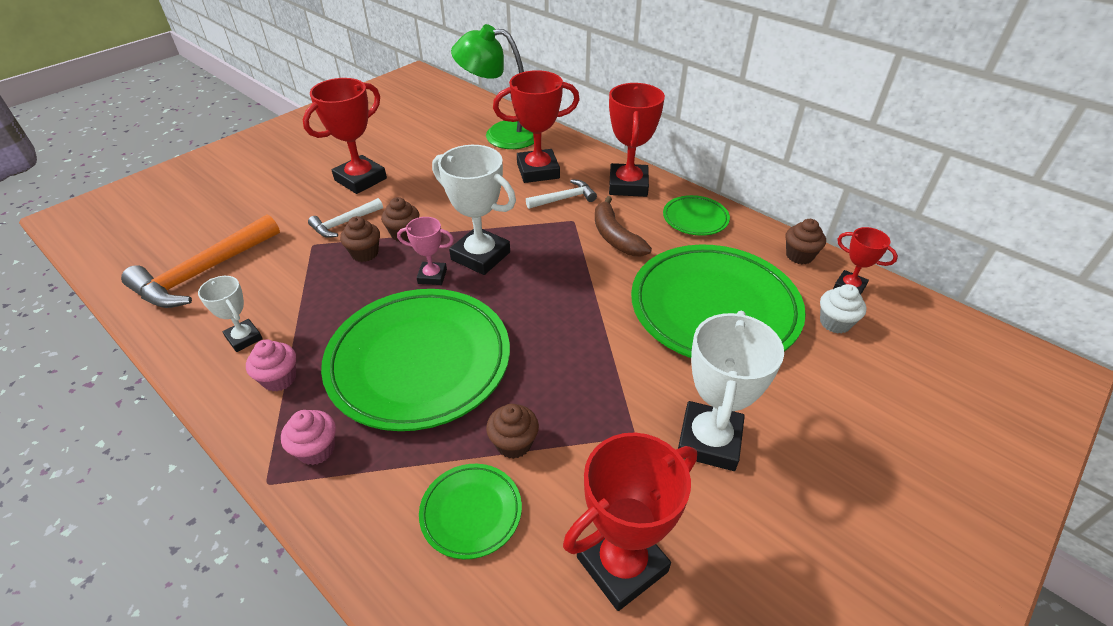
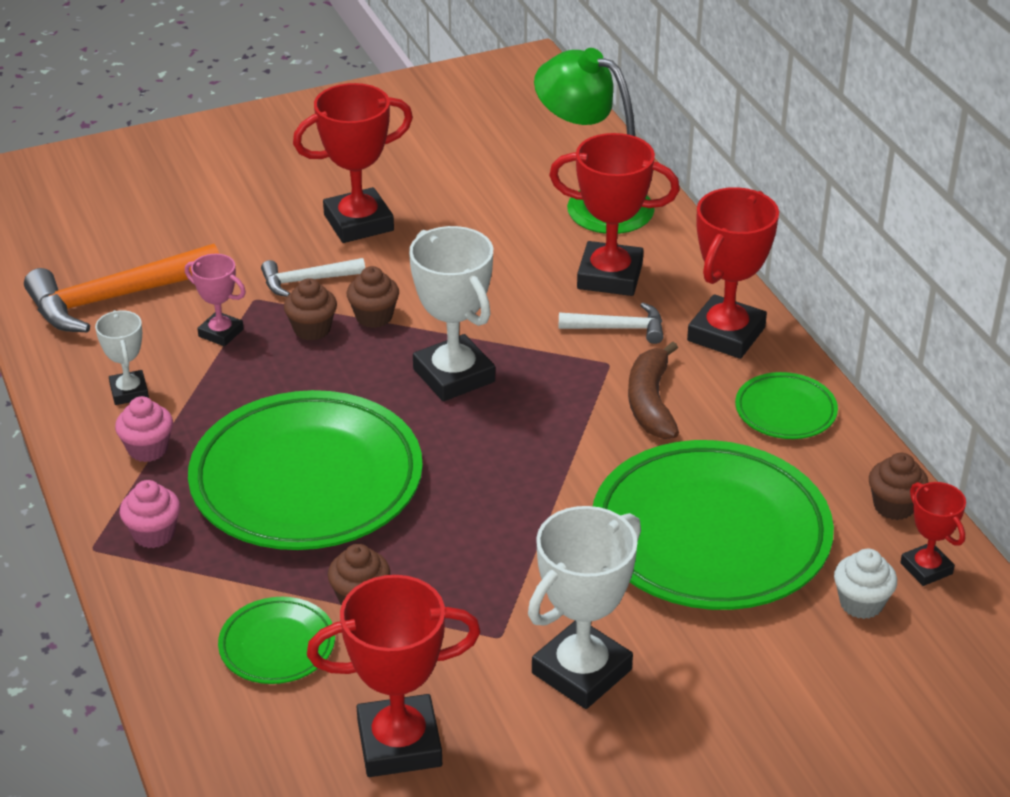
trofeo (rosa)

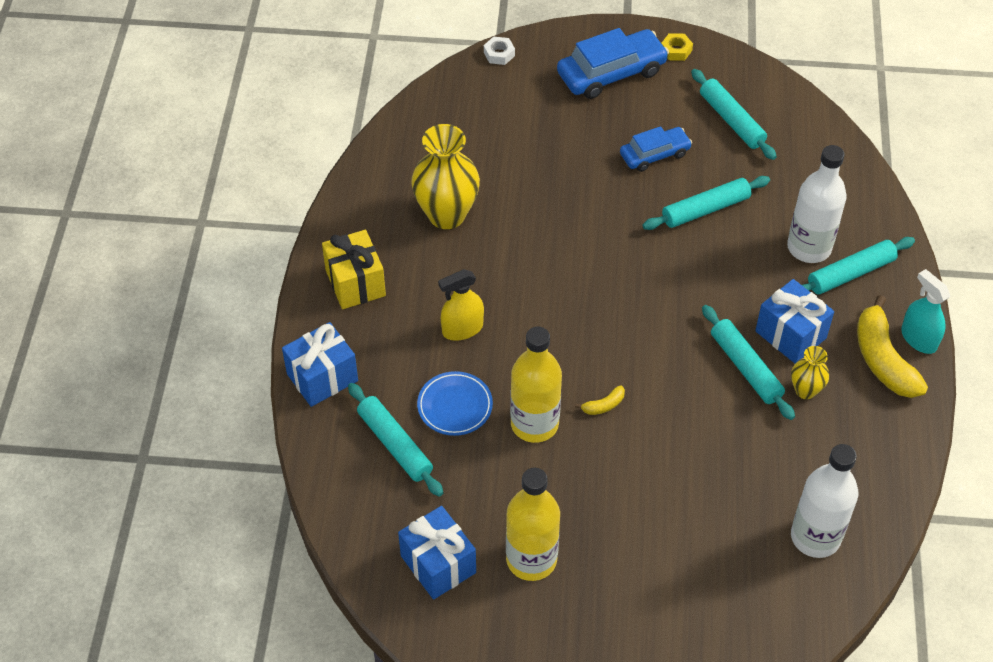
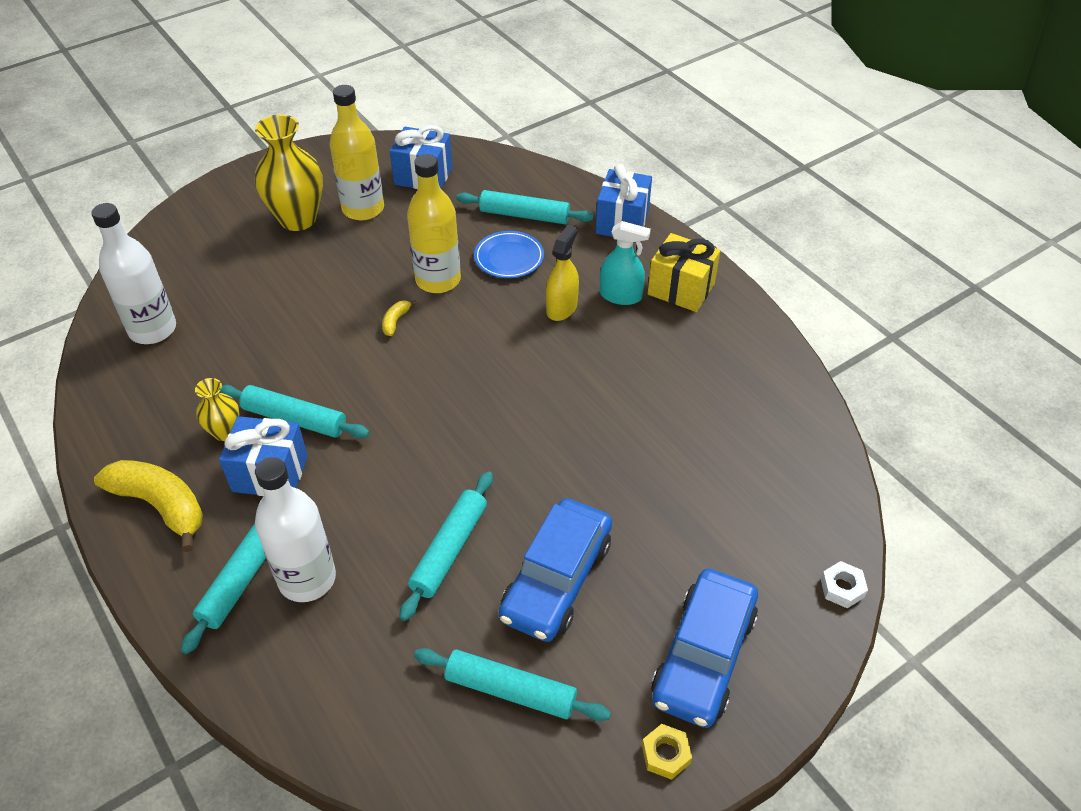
florero (amarillo) (2nd from left)
pulverizador (turquesa)
coche (azul) (1st from left)

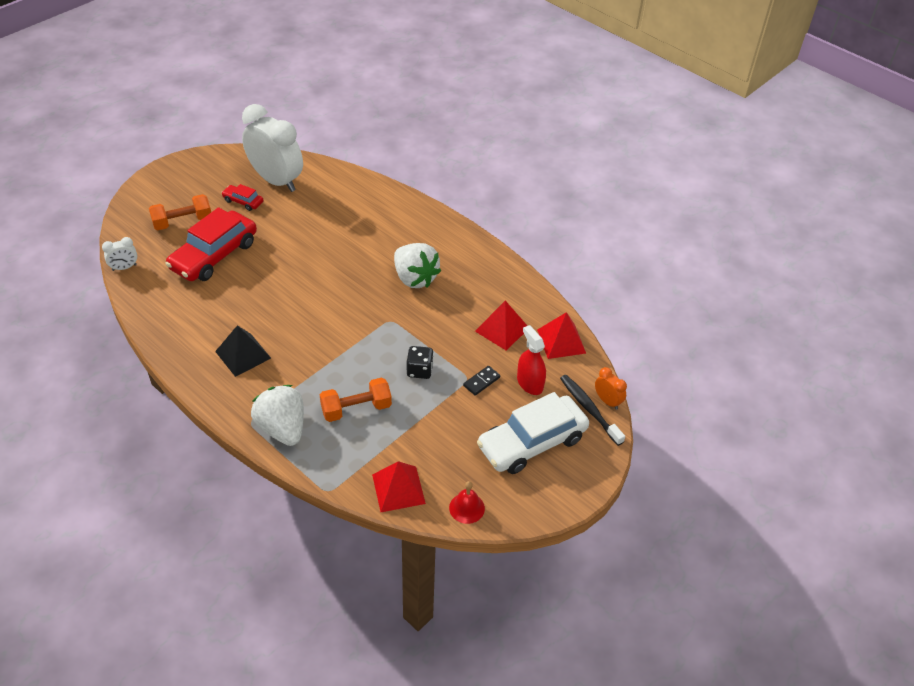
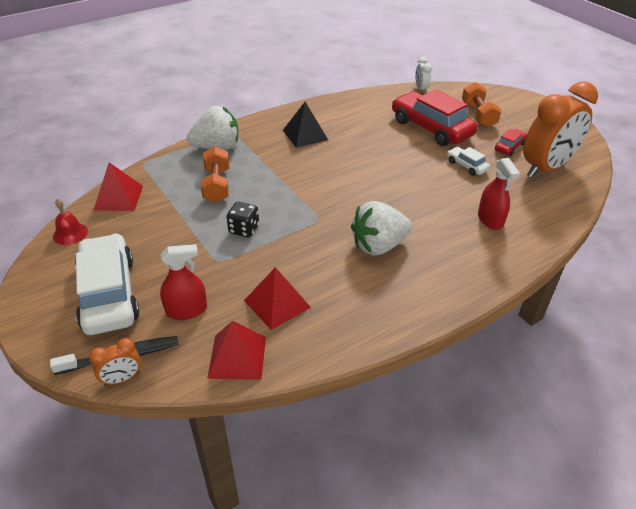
ficha de dominó (negro)
coche (blanco) (2nd from left)
pulverizador (rojo) (2nd from left)
despertador (naranja) (2nd from left)

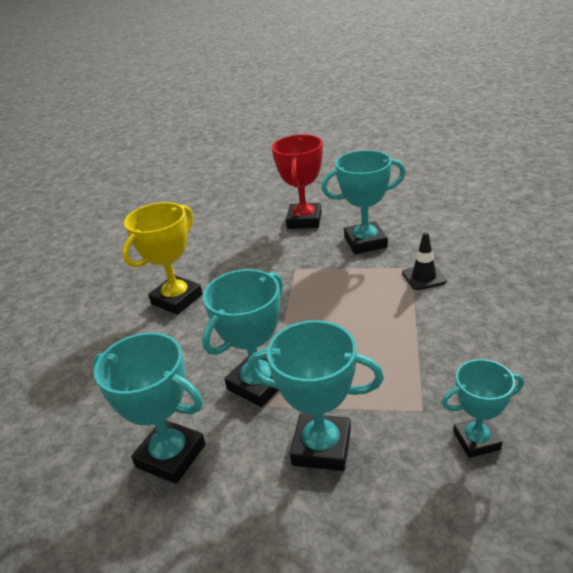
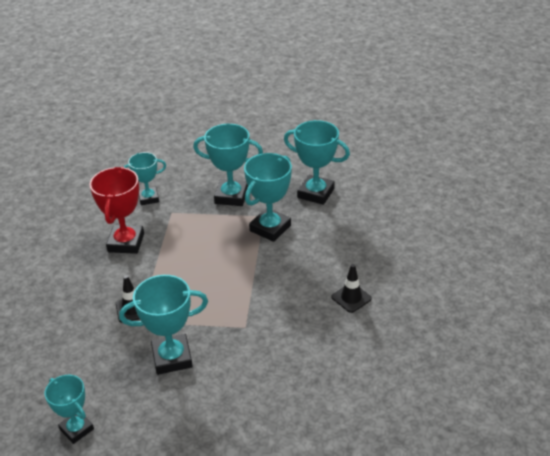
trofeo (turquesa) (1st from left)
trofeo (rojo)
cono de tráfico (negro) (2nd from left)

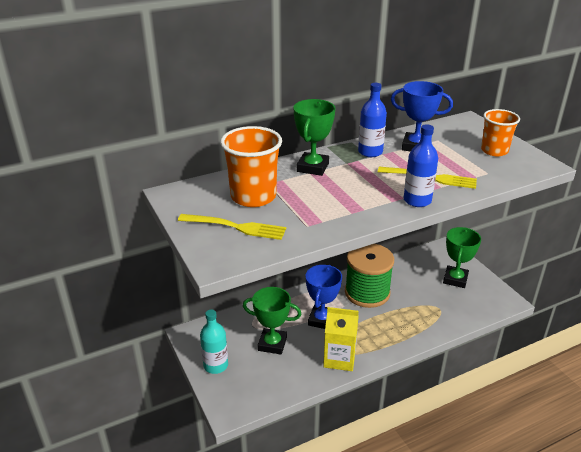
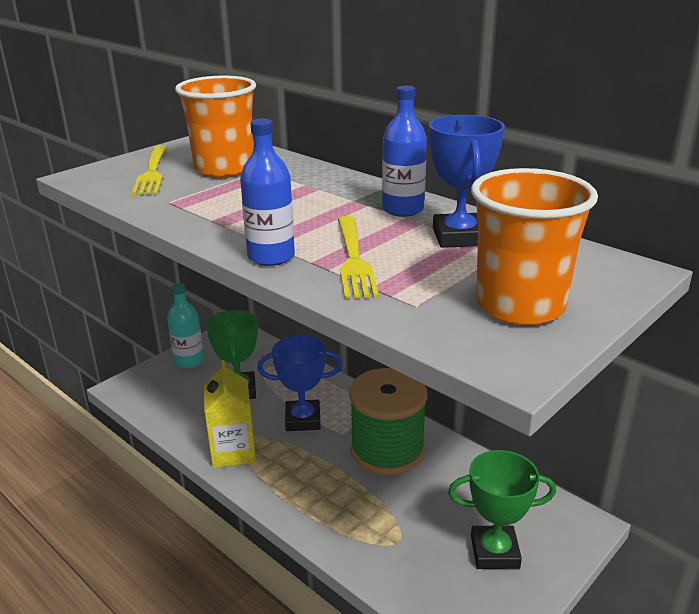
trofeo (verde) (2nd from left in the first image)
vaso (naranja) (2nd from left)

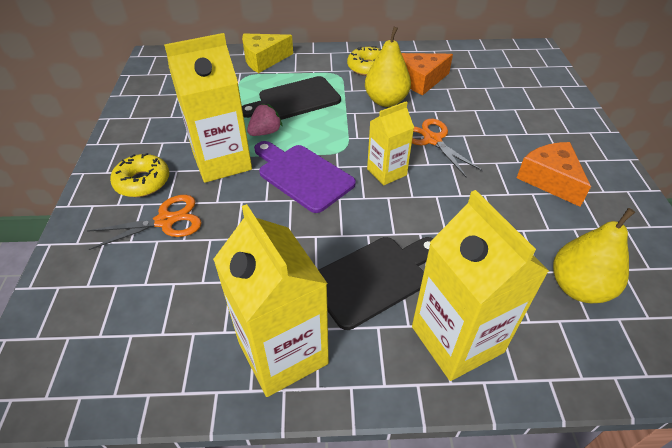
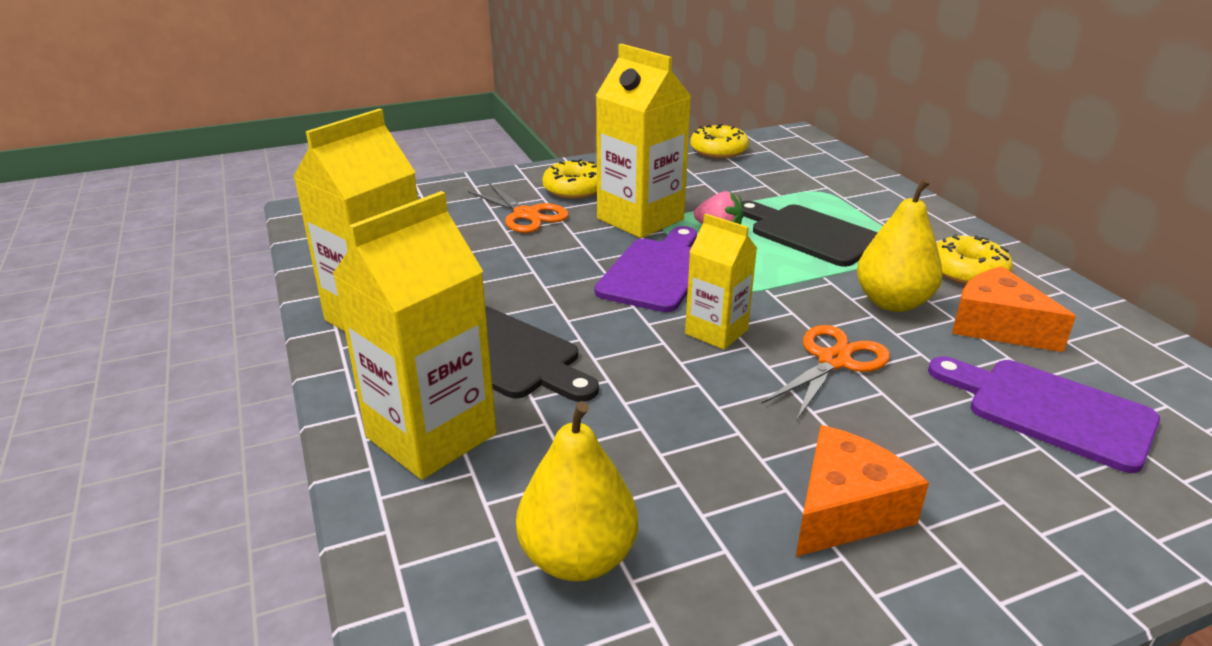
queso (amarillo)
rosquilla (amarillo) (2nd from left)
tabla de cortar (morado) (2nd from left)

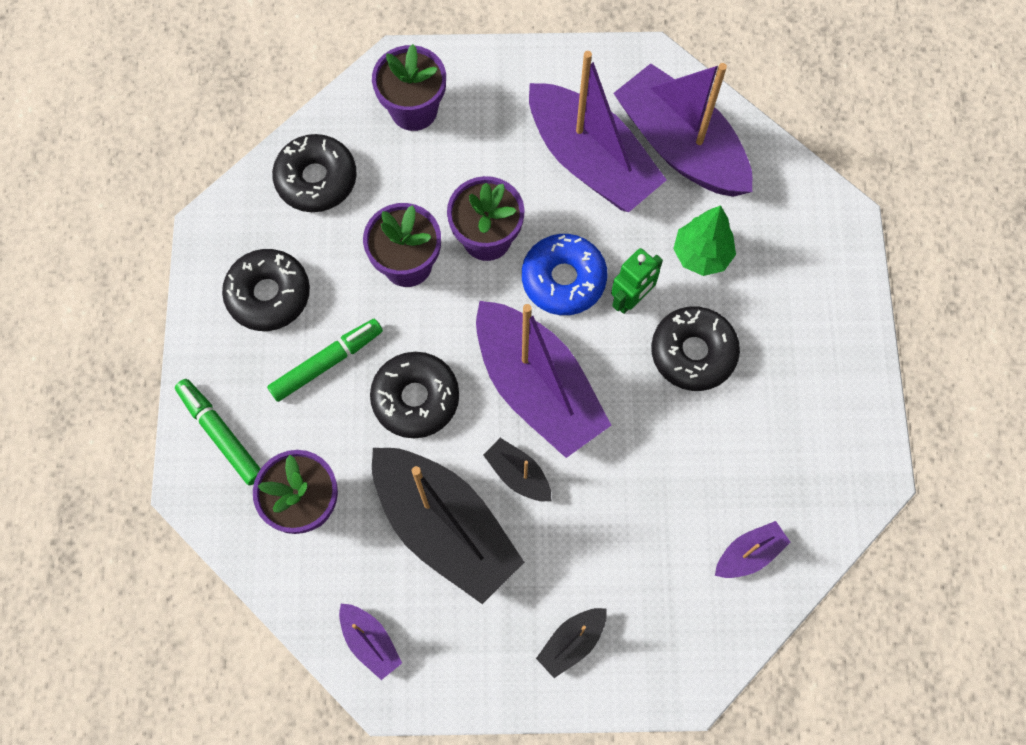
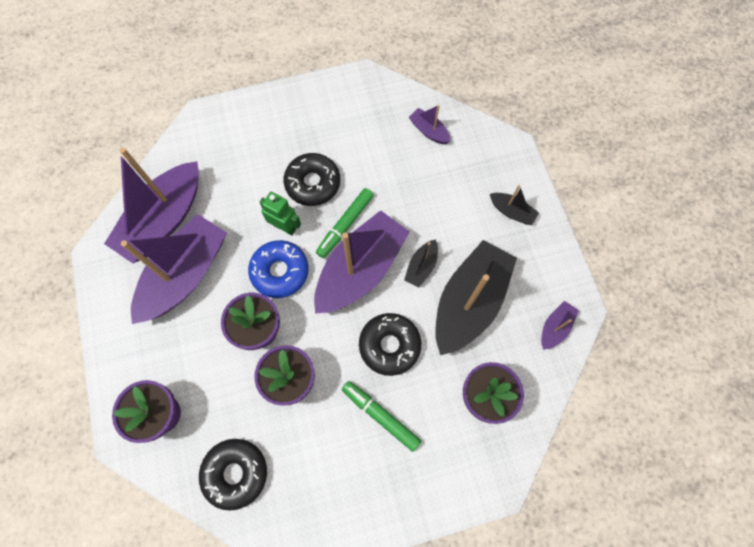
rosquilla (negro) (1st from left in the first image)
árbol (verde)
rotulador (verde) (1st from left)

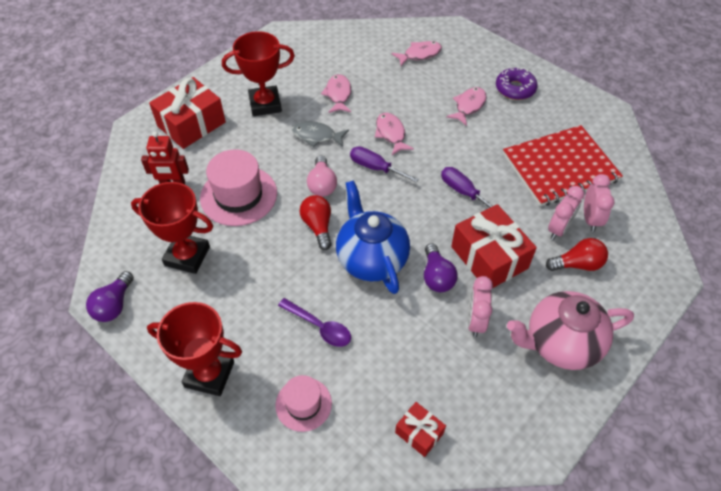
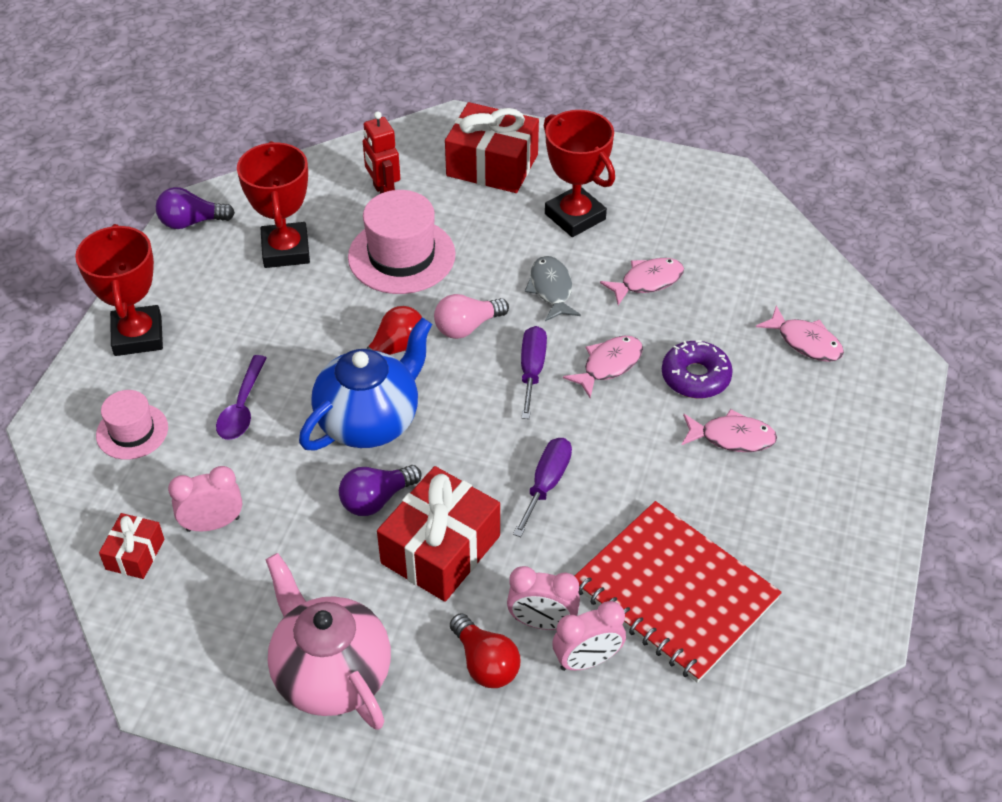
despertador (rosa) (1st from left)
rosquilla (morado)

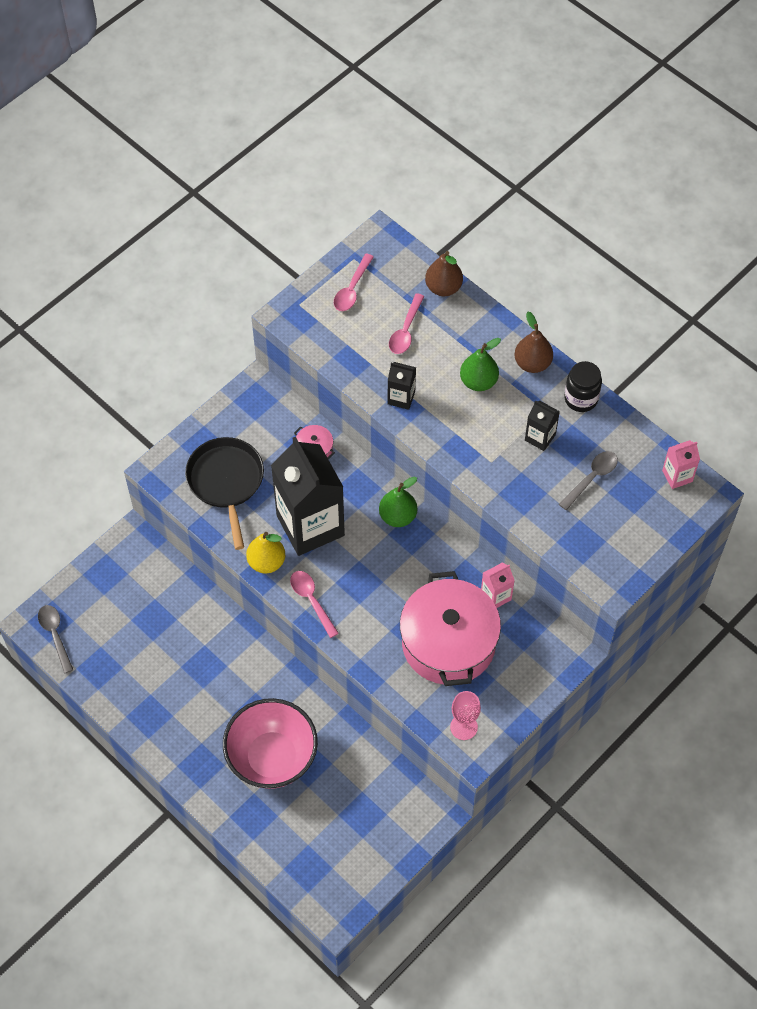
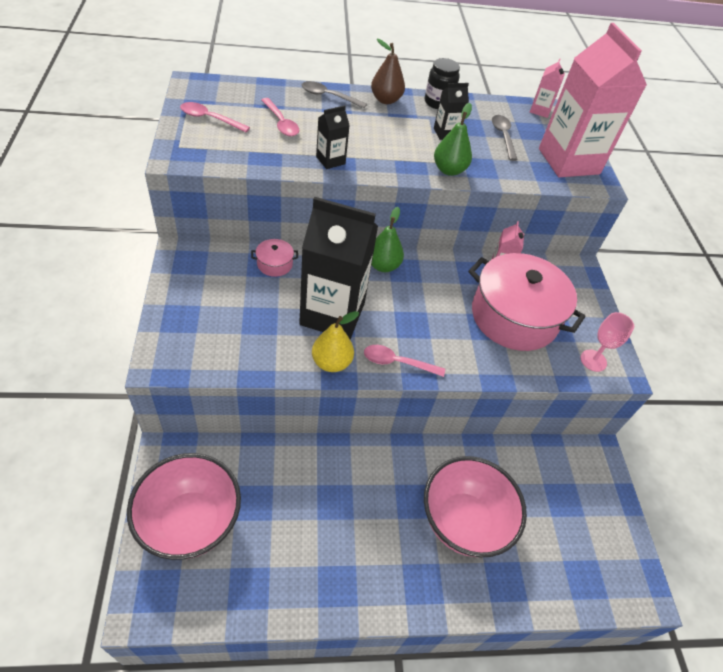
sartén (negro)
pera (marrón) (1st from left in the first image)
cuenco (rosa) (1st from left)
cartón de leche (rosa) (3rd from left)
cuchara (gris) (1st from left)
pera (verde) (2nd from left)
cuchara (rosa) (1st from left)

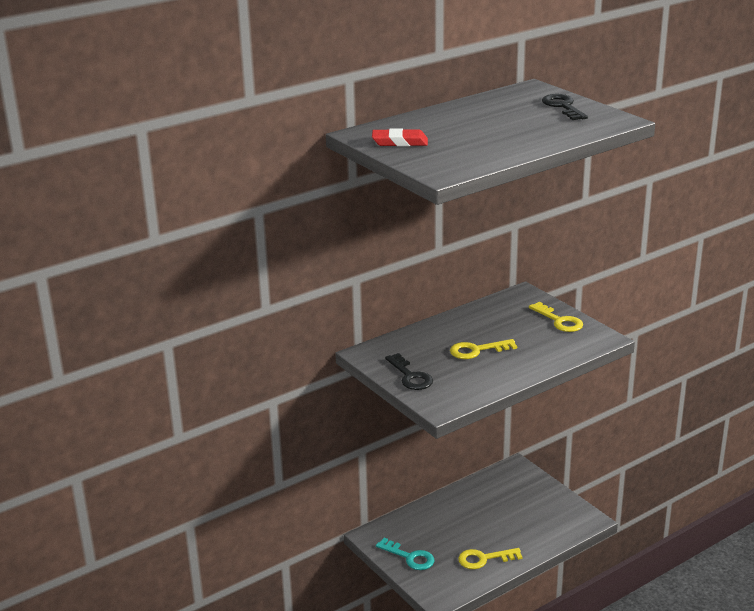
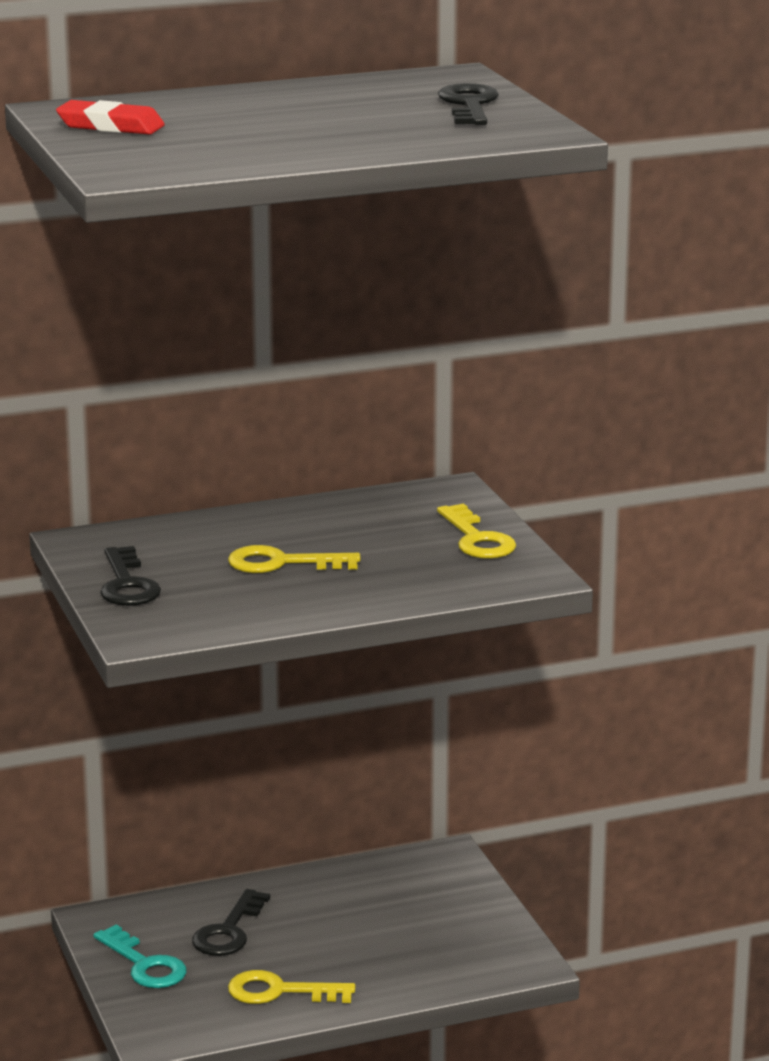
llave (negro) (2nd from left)

